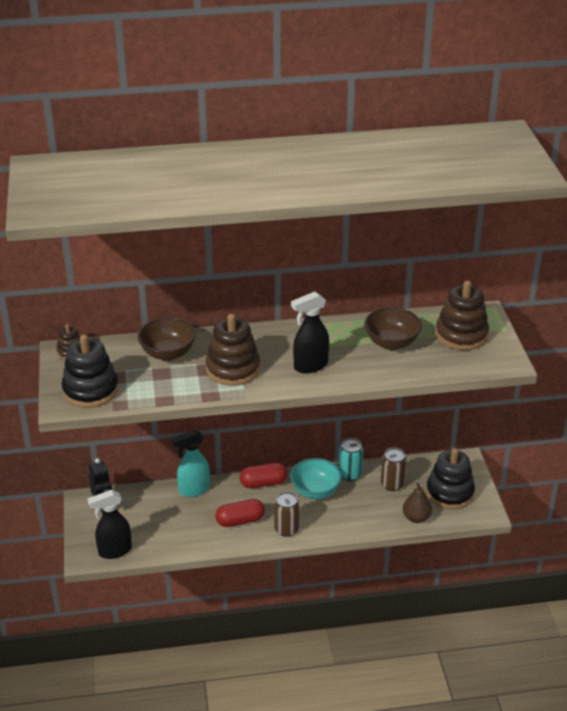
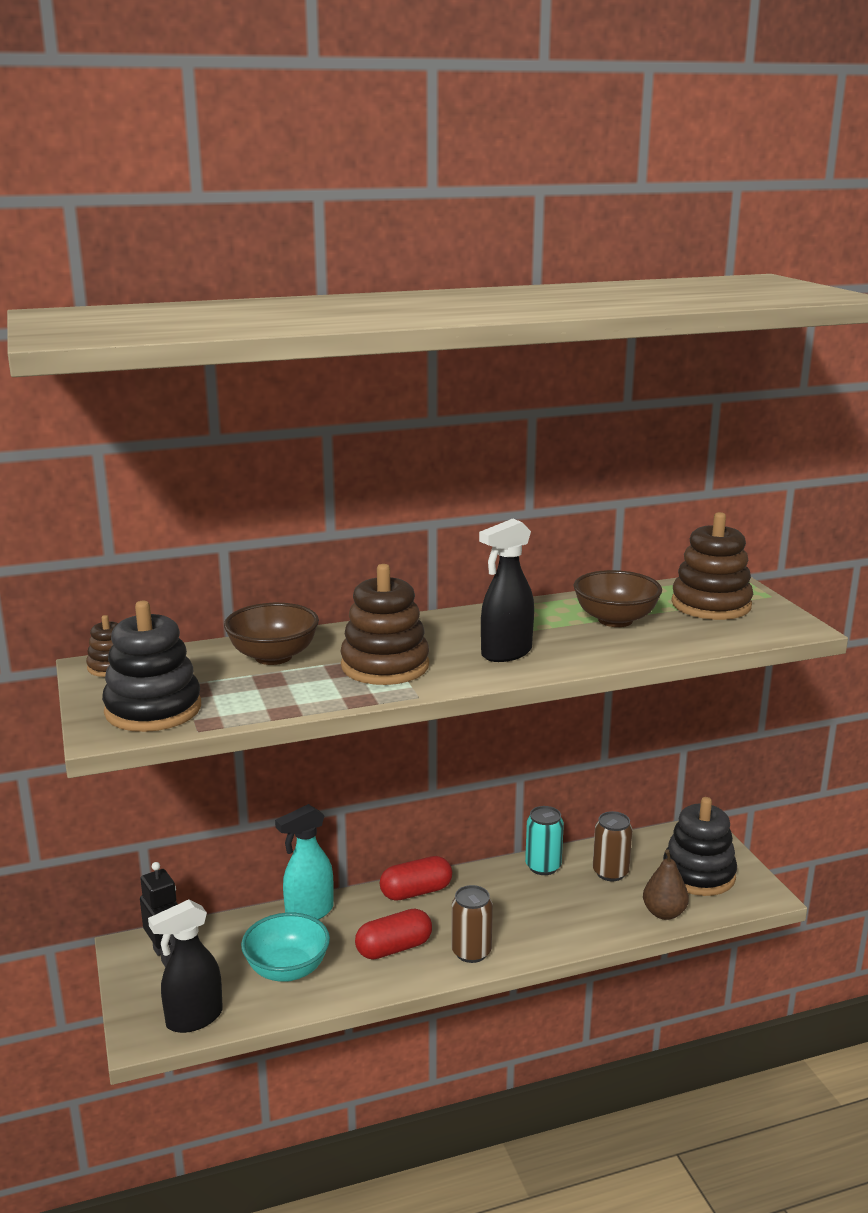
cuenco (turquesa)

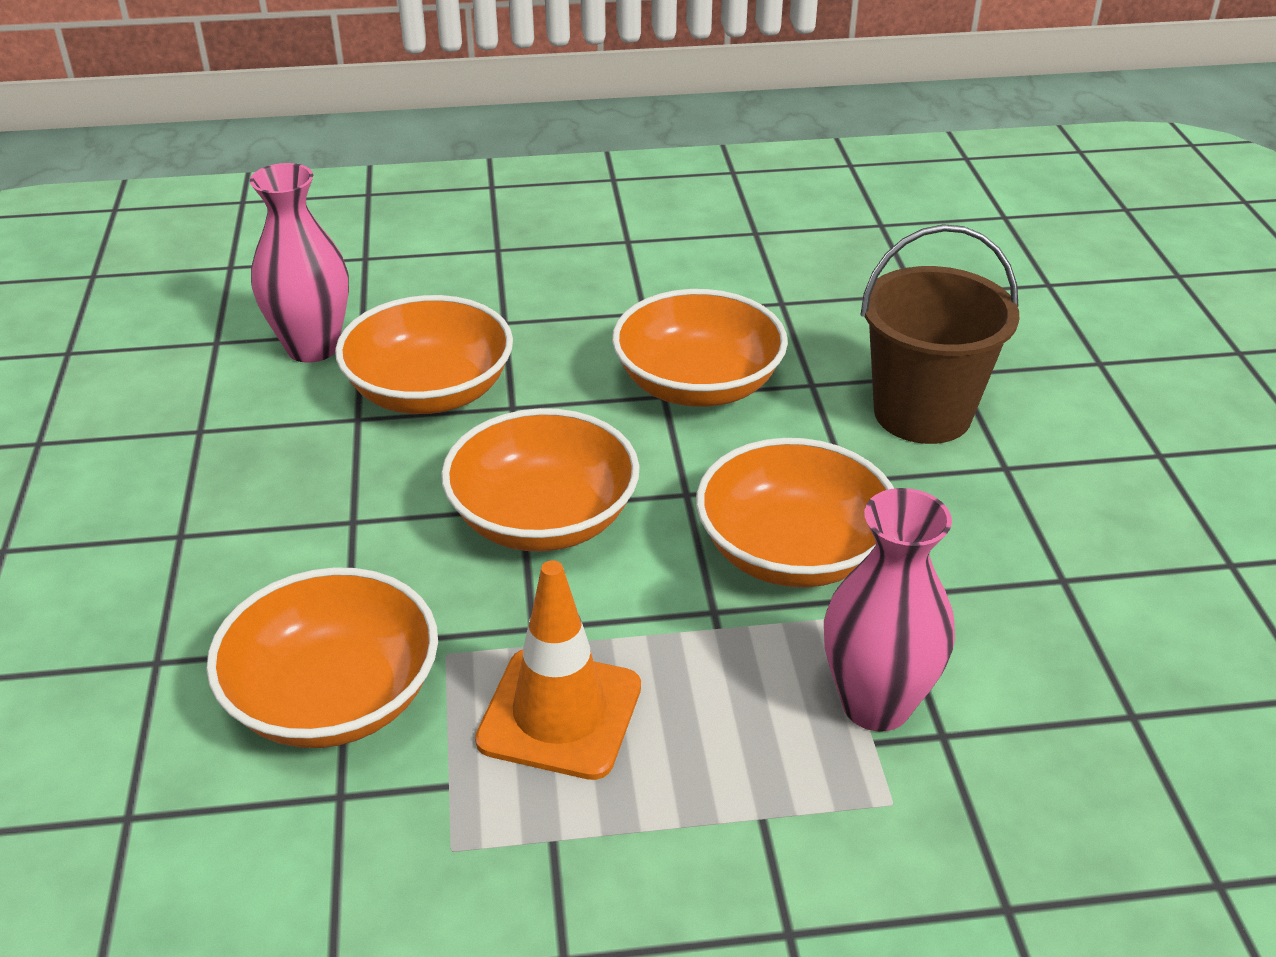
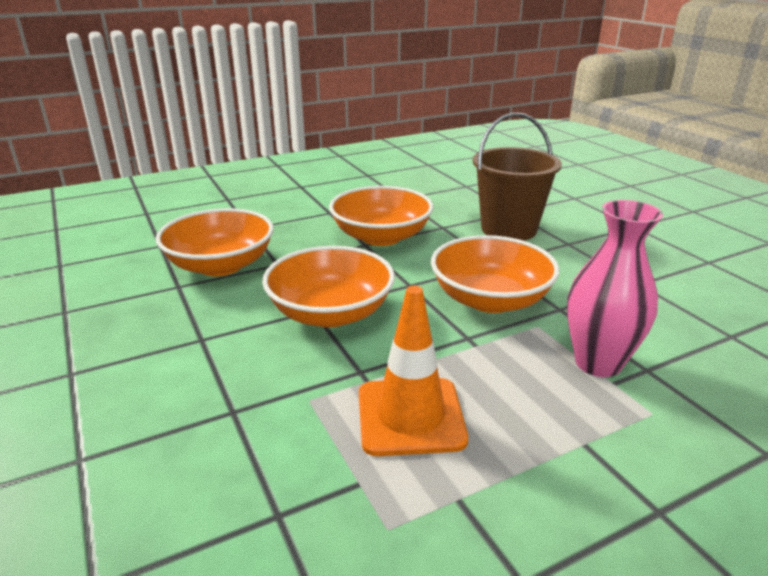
cuenco (naranja) (1st from left in the first image)
florero (rosa) (1st from left in the first image)

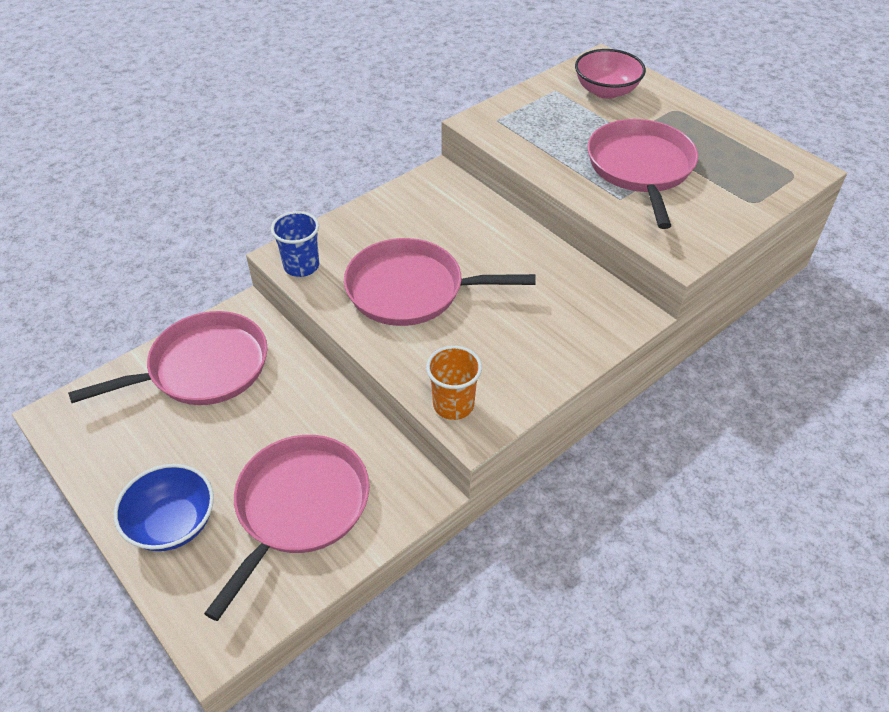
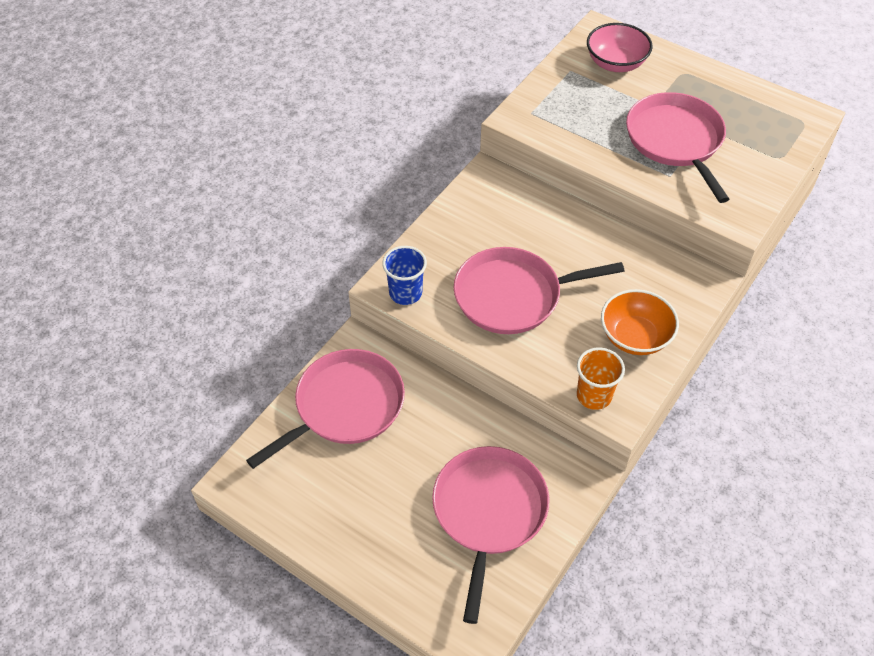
cuenco (azul)
cuenco (naranja)

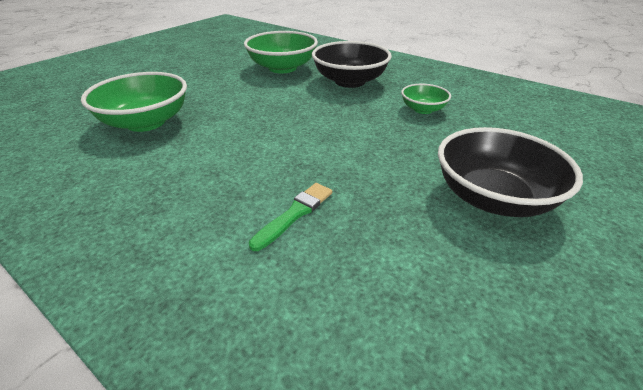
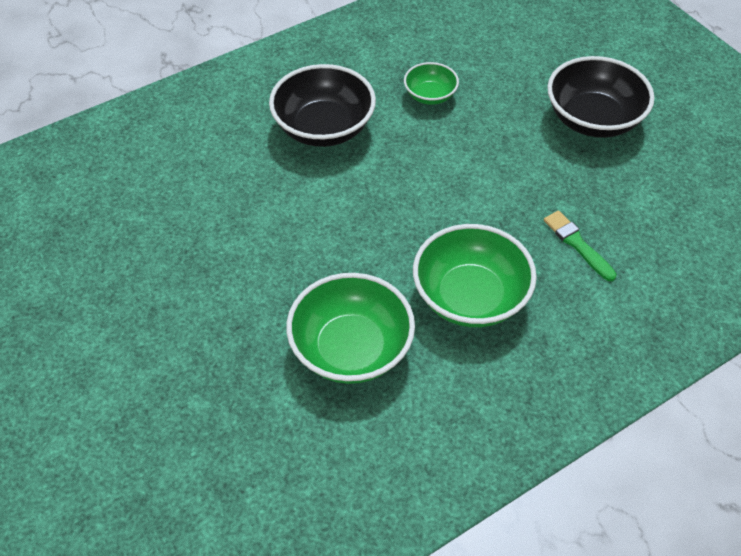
cuenco (verde) (3rd from left)

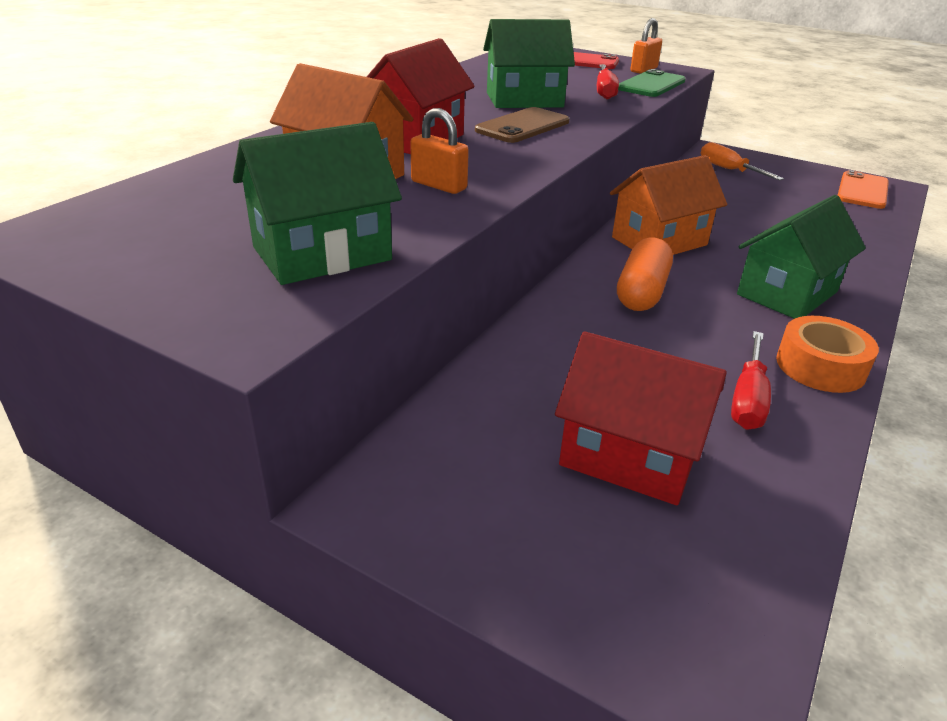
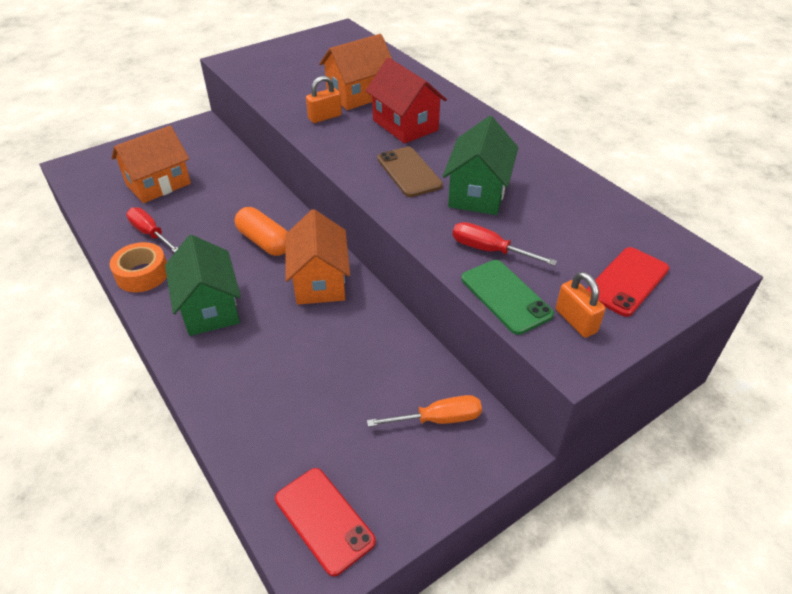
casa (verde) (1st from left in the first image)
casa (naranja) (1st from left)
móvil (rojo) (1st from left)

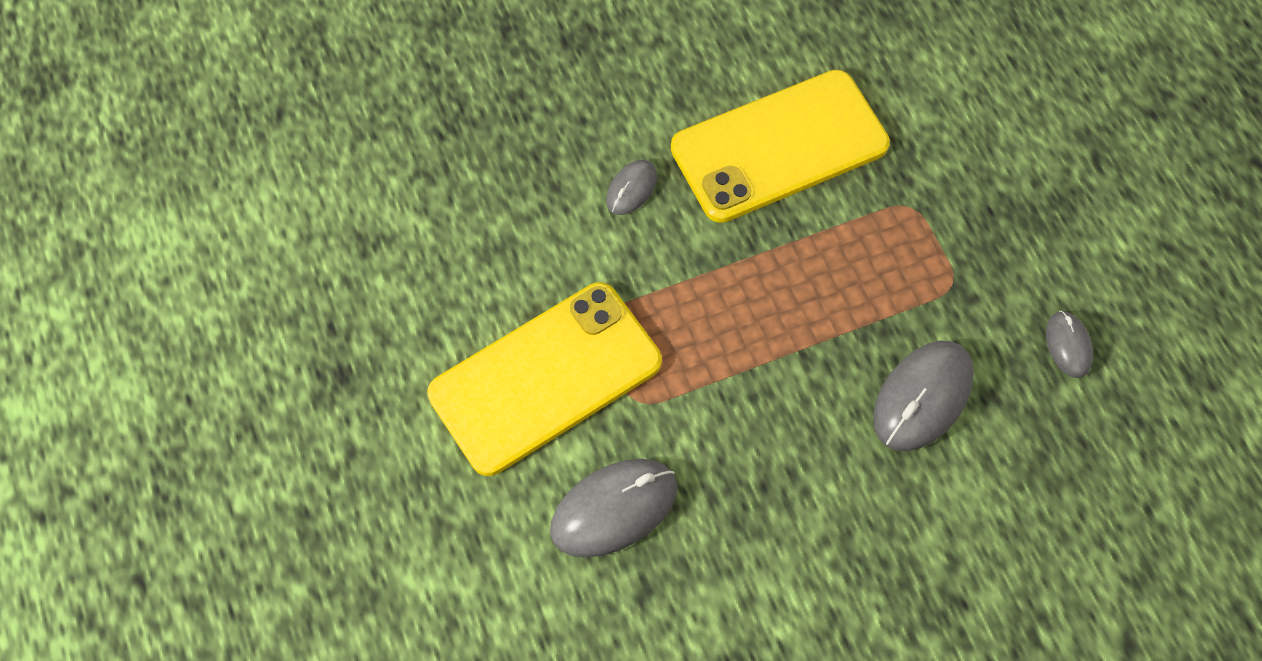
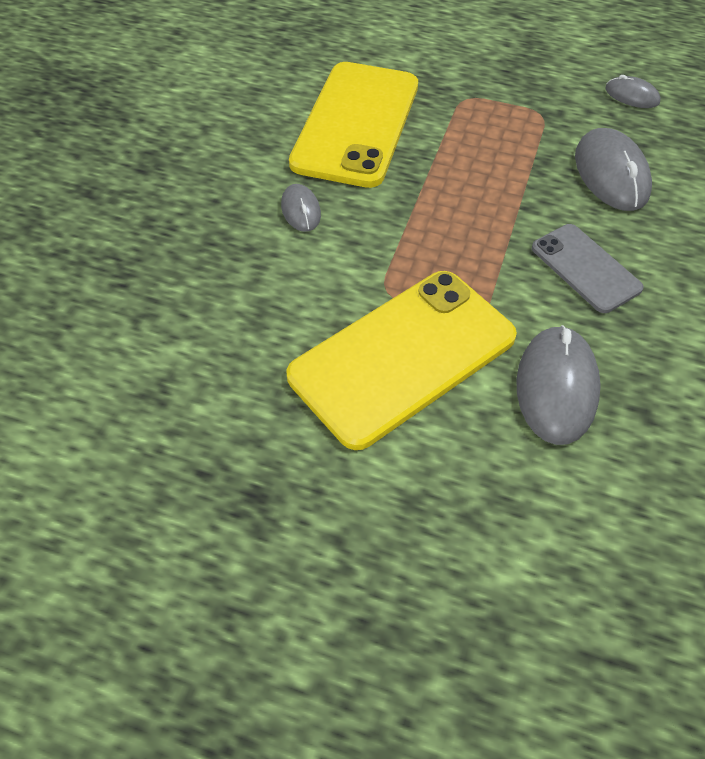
móvil (gris)
móvil (amarillo) (2nd from left)

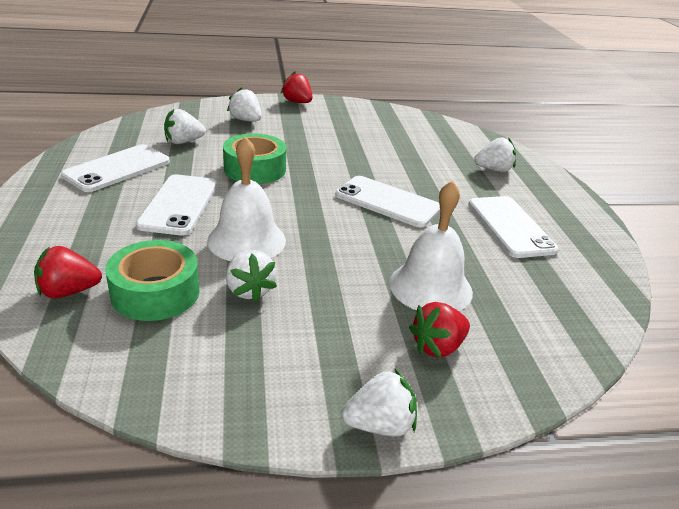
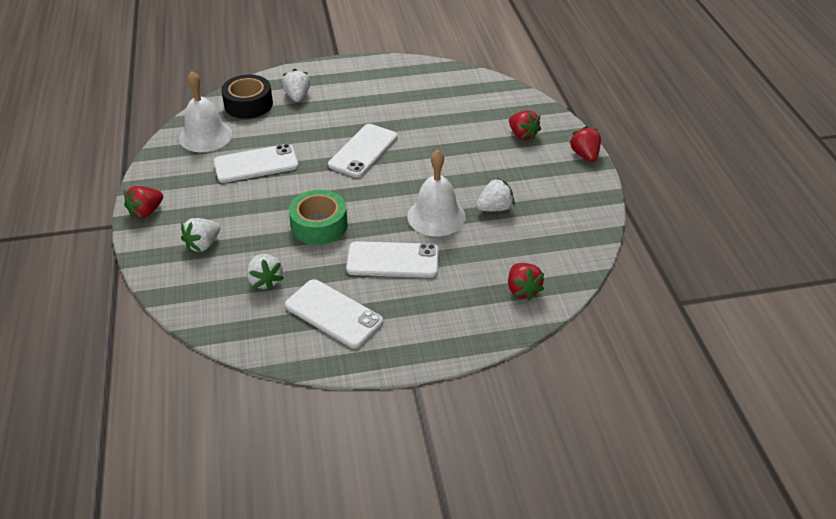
cinta adhesiva (verde) (1st from left in the first image)
cinta adhesiva (negro)
campana (blanco) (1st from left)
móvil (blanco) (1st from left)
fresa (rojo) (4th from left)

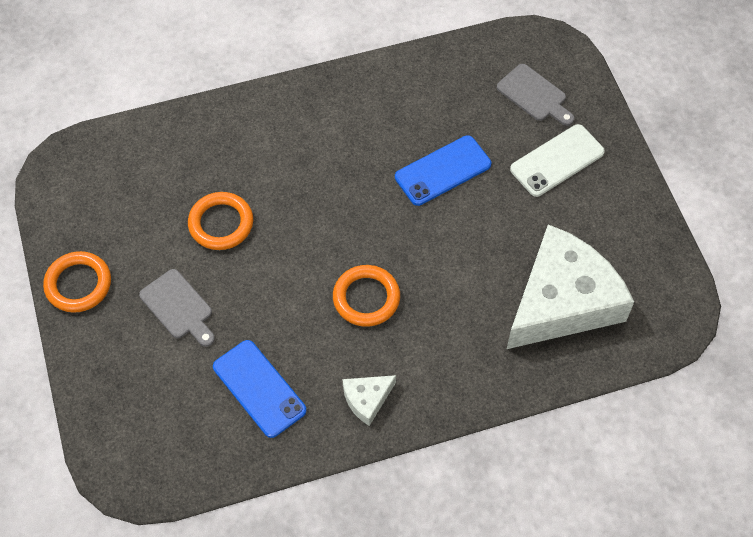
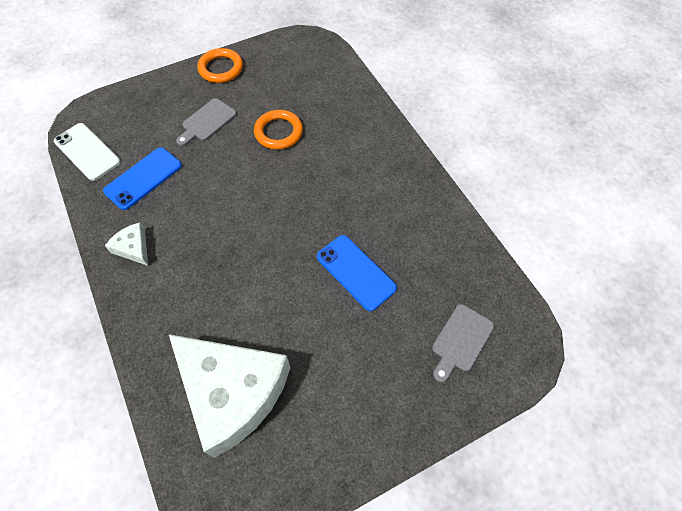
anillo (naranja) (3rd from left in the first image)
móvil (blanco)

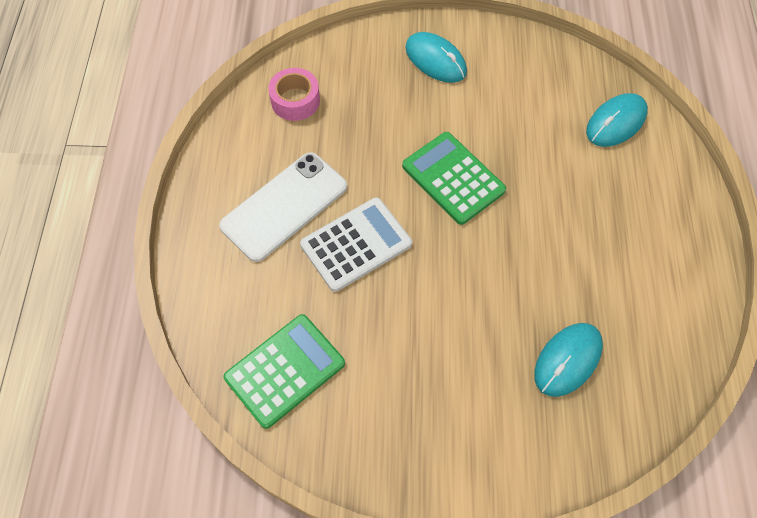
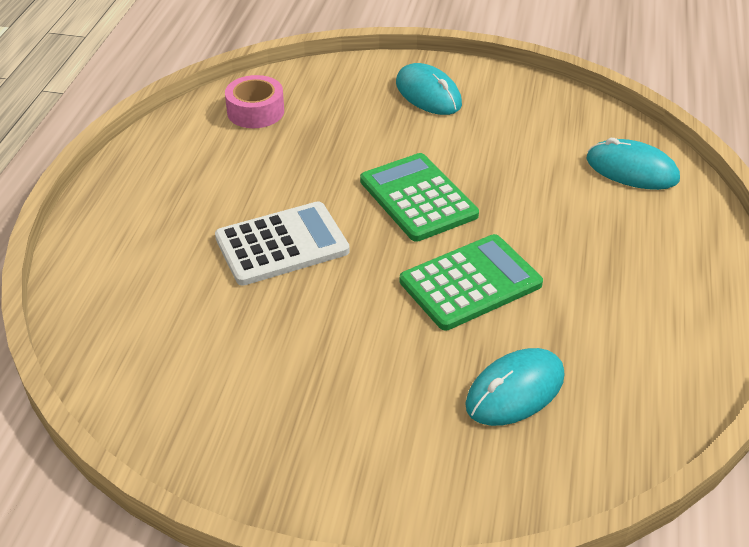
móvil (blanco)
calculadora (verde) (2nd from left)
ratón (turquesa) (3rd from left)

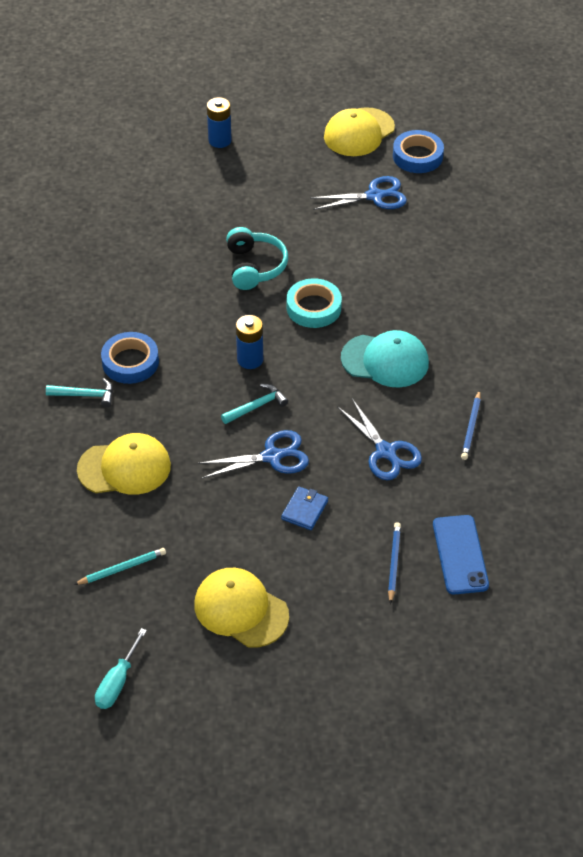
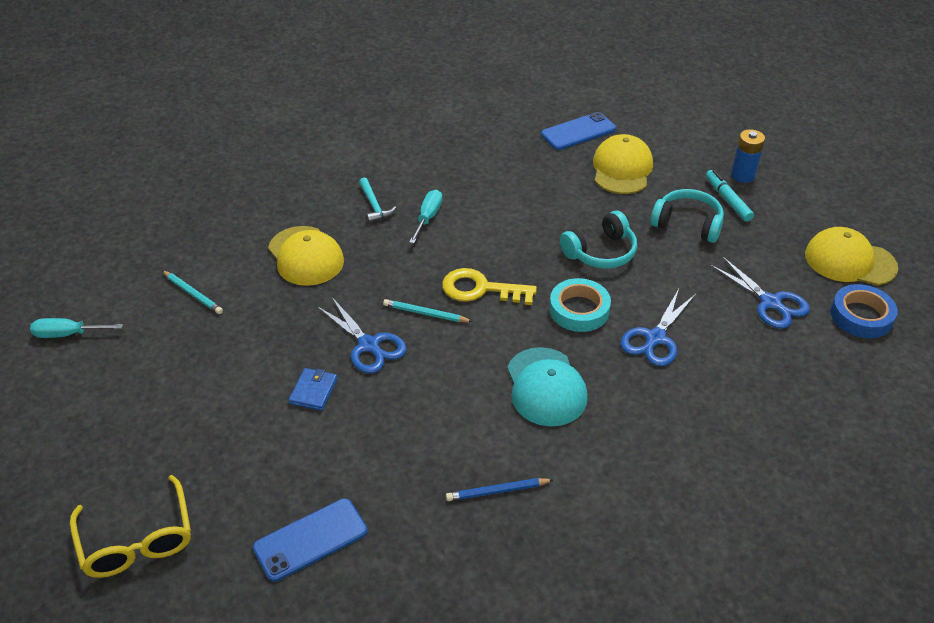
lápiz (azul) (1st from left in the first image)
gafas (amarillo)
móvil (azul) (2nd from left)
auriculares (turquesa) (2nd from left)
rotulador (turquesa)
gorra (amarillo) (2nd from left)
tijeras (azul) (2nd from left)
destornillador (turquesa) (2nd from left)
lápiz (turquesa) (2nd from left)
llave (amarillo)
cartera (azul)

